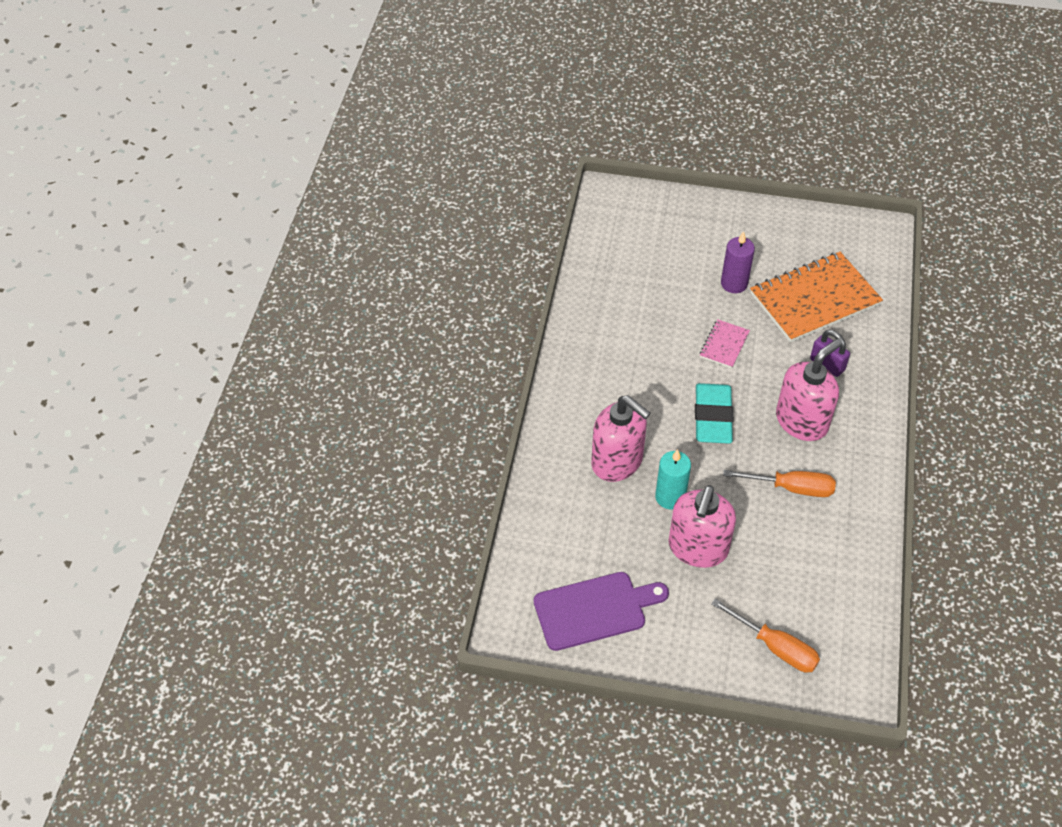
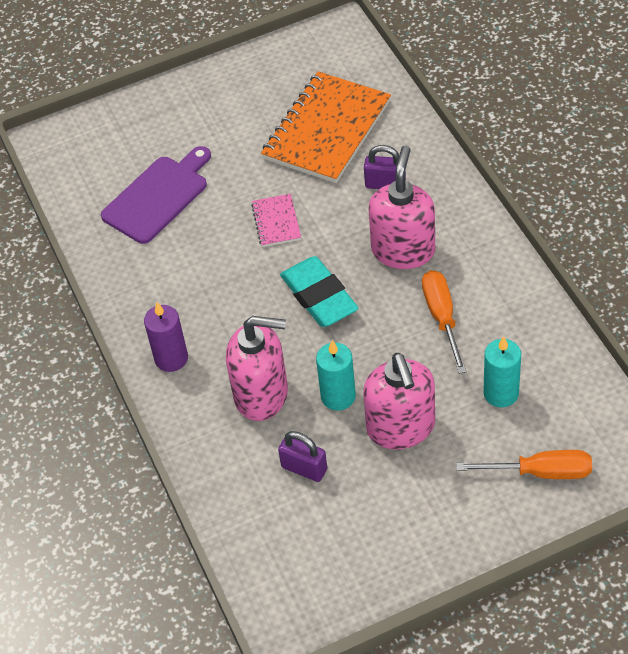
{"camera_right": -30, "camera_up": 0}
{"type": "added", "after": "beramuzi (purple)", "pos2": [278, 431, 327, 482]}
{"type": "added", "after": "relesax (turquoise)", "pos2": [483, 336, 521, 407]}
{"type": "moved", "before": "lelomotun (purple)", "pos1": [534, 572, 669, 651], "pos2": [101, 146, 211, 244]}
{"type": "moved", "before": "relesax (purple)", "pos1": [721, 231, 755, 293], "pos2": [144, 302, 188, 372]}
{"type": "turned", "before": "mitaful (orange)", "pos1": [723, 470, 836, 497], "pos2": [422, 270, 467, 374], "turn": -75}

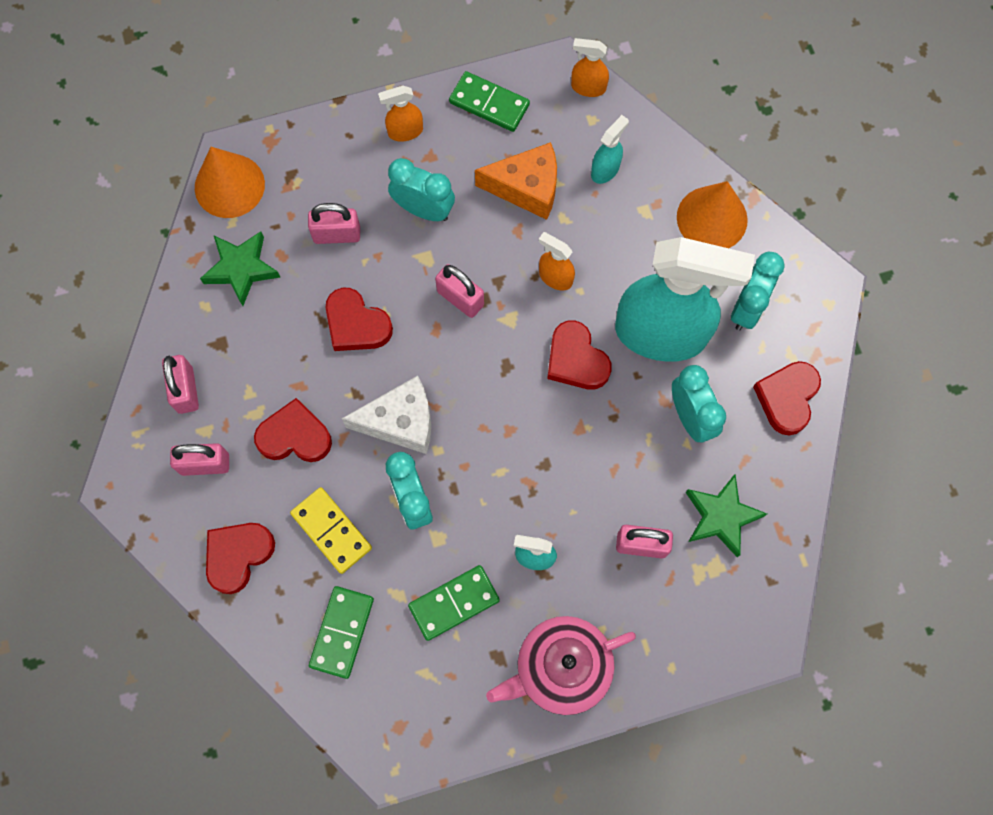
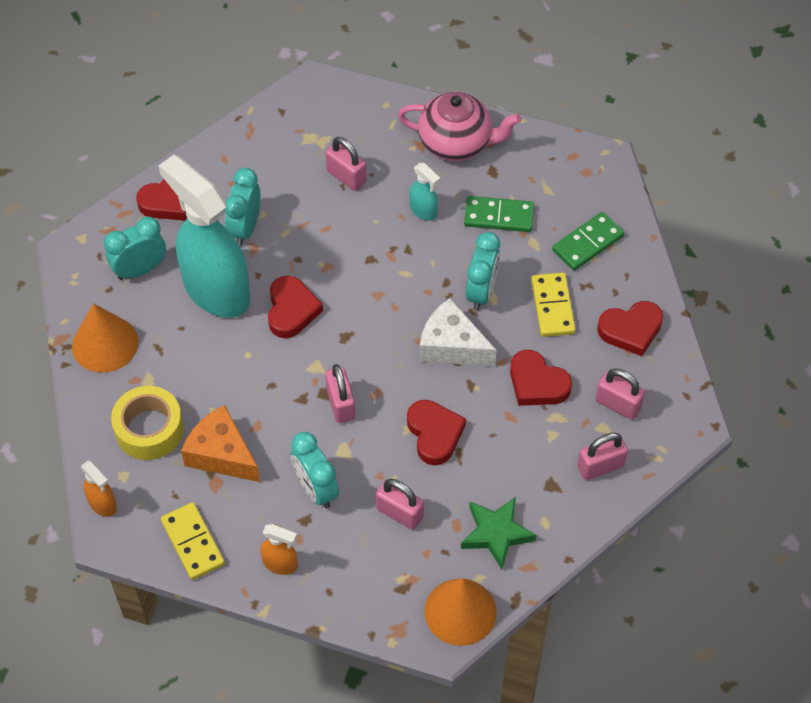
{"camera_right": -145, "camera_up": -15}
{"type": "removed", "before": "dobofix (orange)", "pos1": [538, 232, 575, 290]}
{"type": "removed", "before": "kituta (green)", "pos1": [686, 475, 767, 557]}
{"type": "replaced", "before": "dobofix (turquoise)", "after": "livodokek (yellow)", "pos1": [591, 115, 629, 184], "pos2": [111, 386, 184, 460]}
{"type": "recoloured", "before": "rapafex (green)", "after": "rapafex (yellow)", "pos1": [449, 71, 530, 132], "pos2": [161, 502, 225, 580]}
{"type": "turned", "before": "beramuzi (pink)", "pos1": [162, 355, 199, 414], "pos2": [577, 433, 628, 480], "turn": 45}

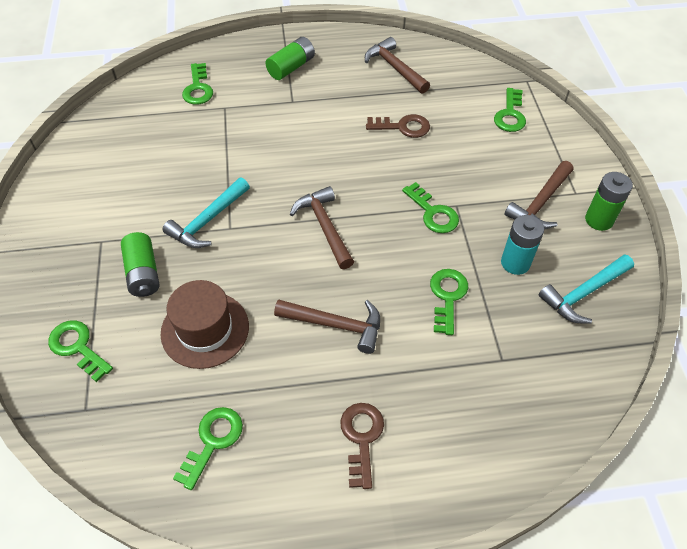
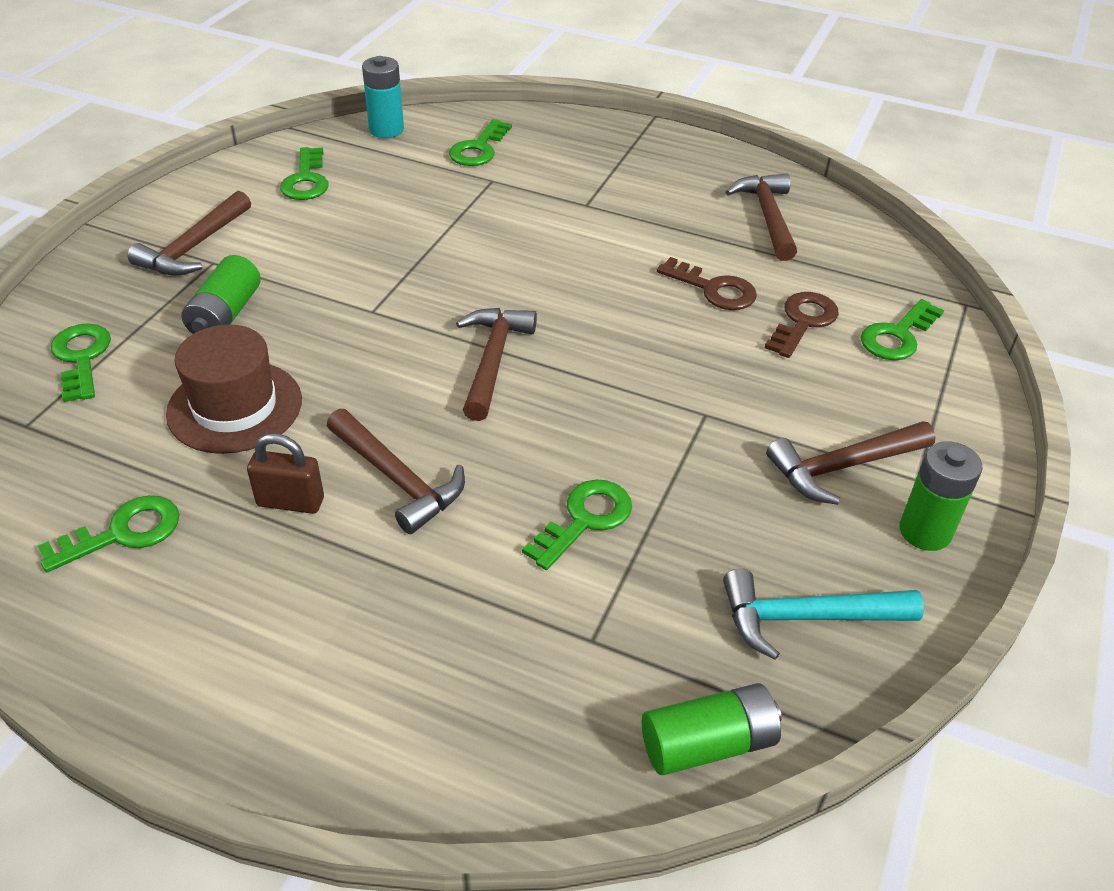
{"camera_right": 30, "camera_up": -10}
{"type": "removed", "before": "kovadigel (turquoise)", "pos1": [163, 177, 250, 248]}
{"type": "added", "after": "kovadigel (brown)", "pos2": [128, 191, 251, 276]}
{"type": "added", "after": "beramuzi (brown)", "pos2": [247, 433, 324, 514]}
{"type": "moved", "before": "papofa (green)", "pos1": [265, 37, 315, 80], "pos2": [642, 683, 782, 775]}
{"type": "moved", "before": "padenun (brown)", "pos1": [340, 403, 384, 489], "pos2": [765, 292, 839, 358]}
{"type": "moved", "before": "padenun (green)", "pos1": [402, 182, 459, 233], "pos2": [280, 147, 328, 200]}
{"type": "moved", "before": "papofa (turquoise)", "pos1": [501, 215, 544, 275], "pos2": [362, 56, 404, 138]}

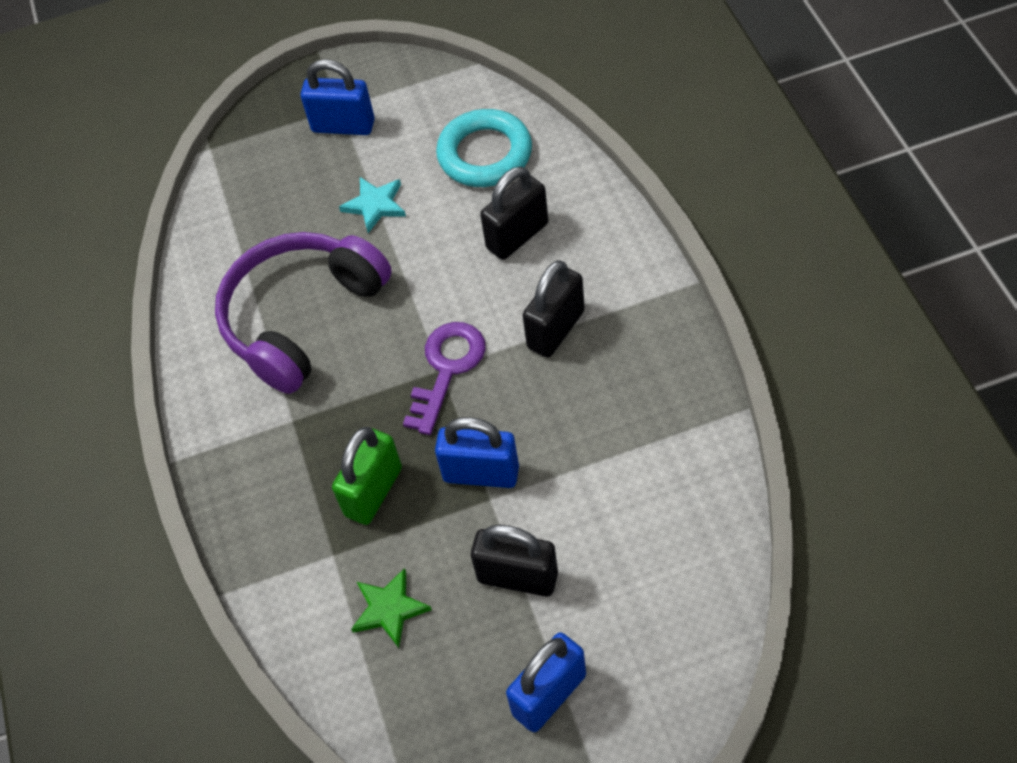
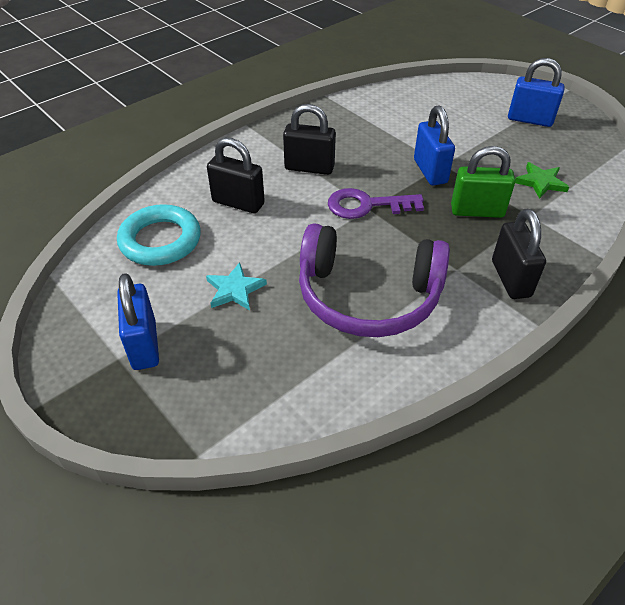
{"camera_right": -120, "camera_up": -10}
{"type": "moved", "before": "beramuzi (black)", "pos1": [471, 525, 558, 597], "pos2": [492, 209, 546, 299]}

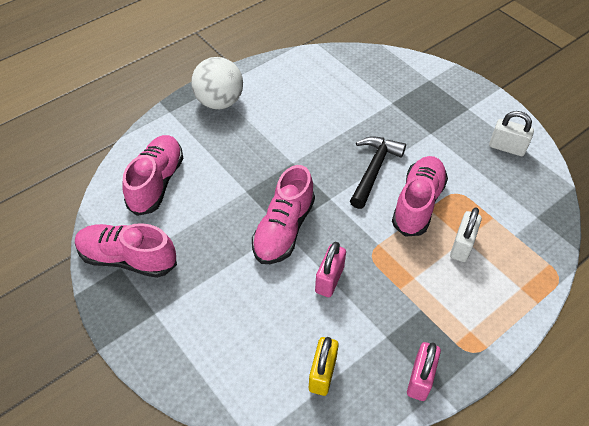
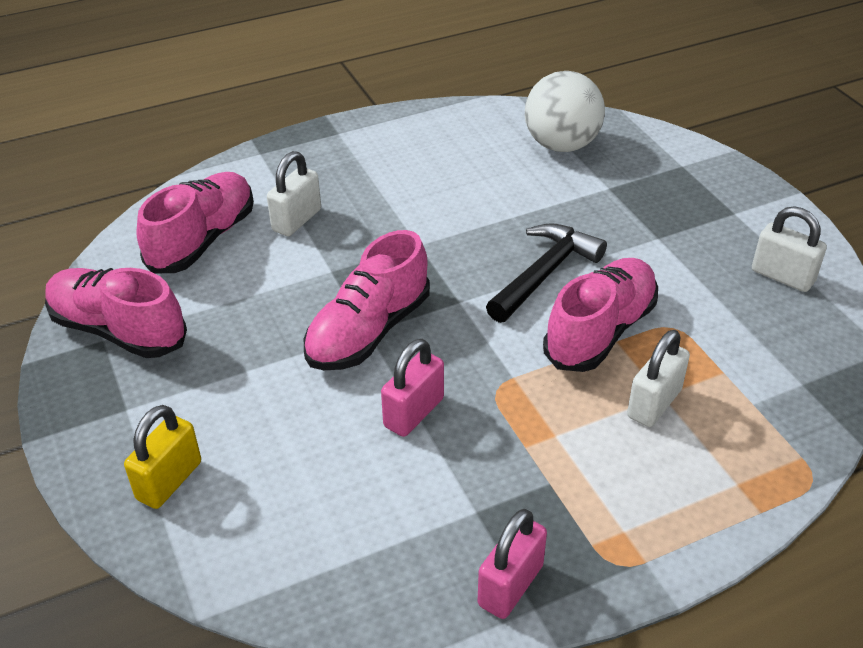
{"camera_right": 15, "camera_up": -10}
{"type": "added", "after": "beramuzi (white)", "pos2": [267, 151, 321, 236]}
{"type": "moved", "before": "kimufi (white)", "pos1": [191, 57, 243, 109], "pos2": [525, 71, 605, 152]}
{"type": "moved", "before": "beramuzi (yellow)", "pos1": [309, 337, 339, 396], "pos2": [124, 405, 201, 509]}

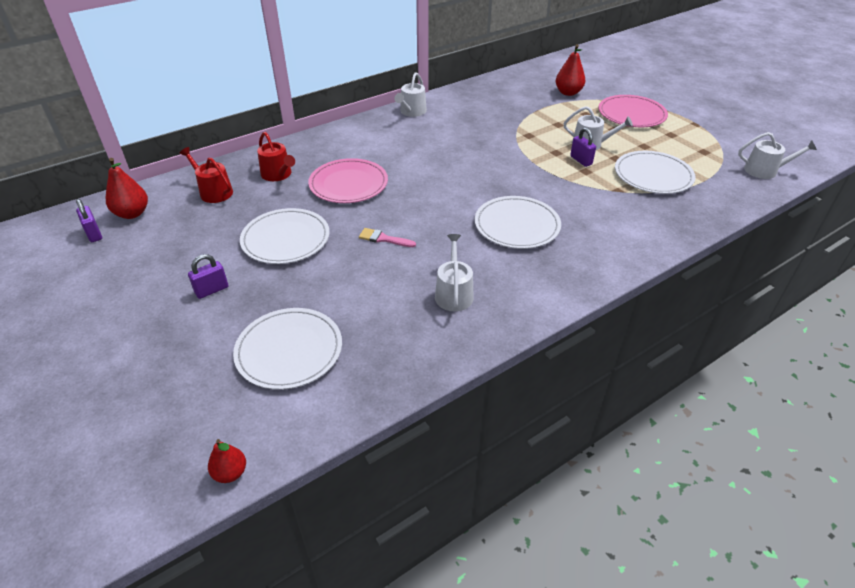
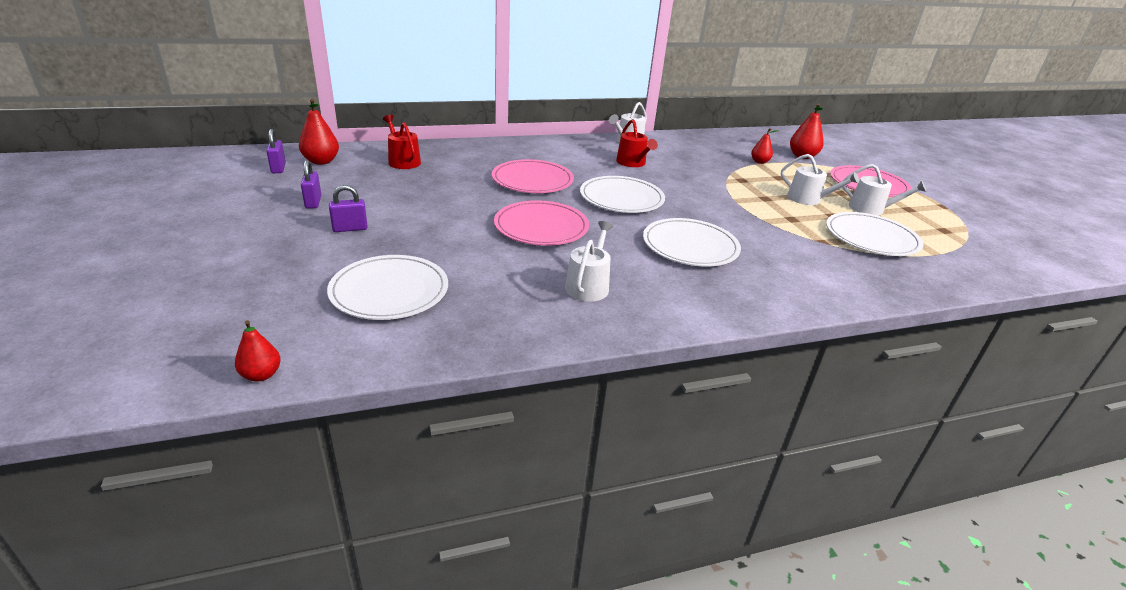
{"camera_right": 15, "camera_up": -10}
{"type": "added", "after": "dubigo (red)", "pos2": [751, 128, 779, 164]}
{"type": "moved", "before": "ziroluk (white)", "pos1": [240, 208, 330, 264], "pos2": [580, 176, 665, 213]}
{"type": "moved", "before": "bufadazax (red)", "pos1": [257, 132, 295, 181], "pos2": [616, 119, 658, 167]}
{"type": "moved", "before": "beramuzi (purple)", "pos1": [570, 128, 596, 167], "pos2": [301, 160, 322, 209]}
{"type": "moved", "before": "bufadazax (white)", "pos1": [738, 132, 817, 179], "pos2": [842, 164, 927, 215]}
{"type": "replaced", "before": "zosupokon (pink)", "after": "ziroluk (pink)", "pos1": [359, 228, 416, 247], "pos2": [494, 200, 589, 246]}

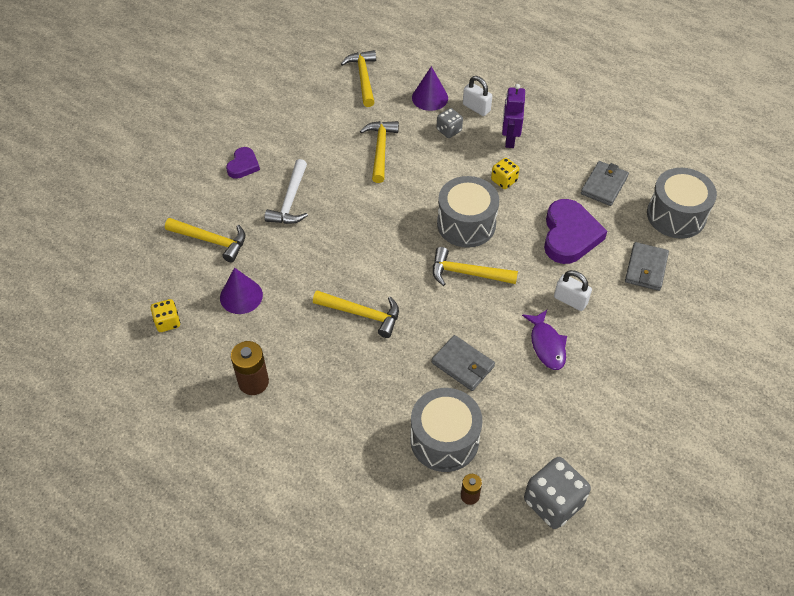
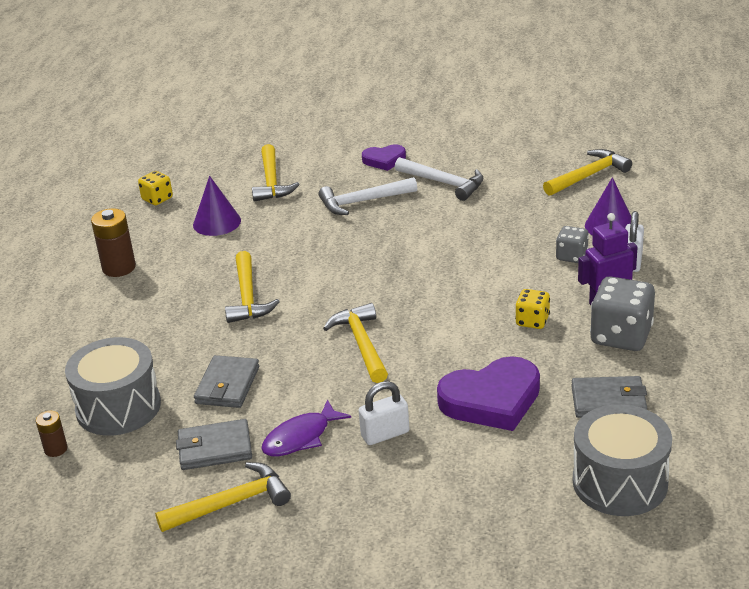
{"camera_right": 65, "camera_up": -20}
{"type": "removed", "before": "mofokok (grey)", "pos1": [437, 176, 499, 248]}
{"type": "added", "after": "kovadigel (white)", "pos2": [395, 157, 484, 201]}
{"type": "moved", "before": "kovadigel (yellow)", "pos1": [360, 121, 399, 183], "pos2": [155, 462, 291, 532]}
{"type": "moved", "before": "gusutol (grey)", "pos1": [524, 457, 591, 529], "pos2": [590, 276, 655, 351]}
{"type": "moved", "before": "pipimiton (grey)", "pos1": [625, 242, 669, 291], "pos2": [176, 419, 252, 470]}
{"type": "turned", "before": "beramuzi (white)", "pos1": [554, 270, 592, 311], "pos2": [359, 381, 409, 445], "turn": 60}

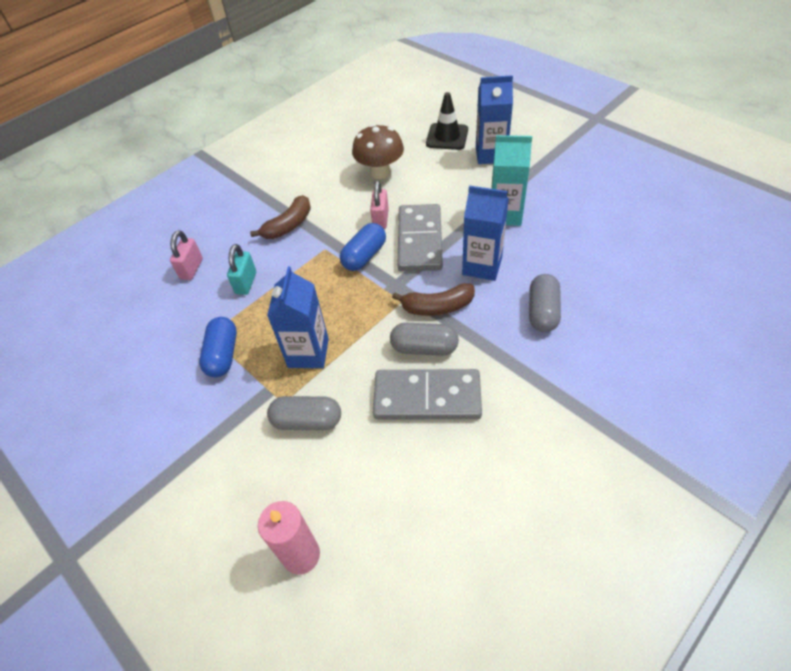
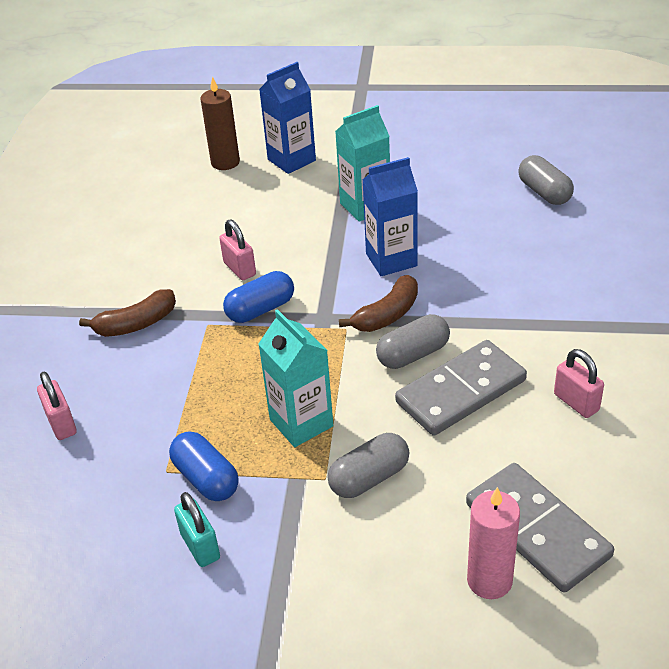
{"camera_right": -40, "camera_up": -10}
{"type": "removed", "before": "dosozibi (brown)", "pos1": [352, 124, 404, 179]}
{"type": "added", "after": "beramuzi (pink)", "pos2": [554, 349, 604, 418]}
{"type": "moved", "before": "beramuzi (turquoise)", "pos1": [227, 244, 256, 295], "pos2": [174, 492, 220, 567]}
{"type": "moved", "before": "rapafex (grey)", "pos1": [398, 204, 443, 272], "pos2": [466, 463, 614, 593]}
{"type": "moved", "before": "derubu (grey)", "pos1": [529, 274, 561, 332], "pos2": [518, 155, 574, 205]}
{"type": "replaced", "before": "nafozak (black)", "after": "relesax (brown)", "pos1": [426, 92, 468, 150], "pos2": [201, 76, 240, 170]}
{"type": "recoloured", "before": "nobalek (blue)", "after": "nobalek (turquoise)", "pos1": [267, 267, 329, 368], "pos2": [258, 309, 333, 447]}
{"type": "turned", "before": "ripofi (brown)", "pos1": [250, 195, 311, 239], "pos2": [79, 289, 176, 337], "turn": 60}
{"type": "turned", "before": "derubu (blue)", "pos1": [340, 223, 386, 271], "pos2": [223, 271, 294, 323], "turn": 60}

